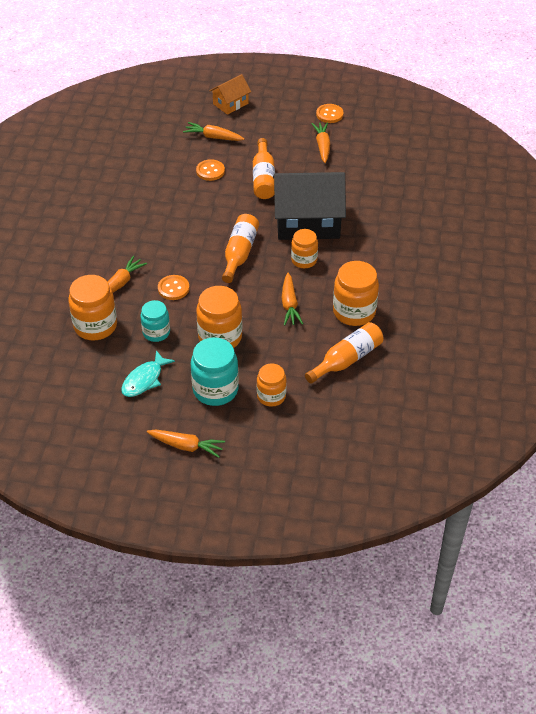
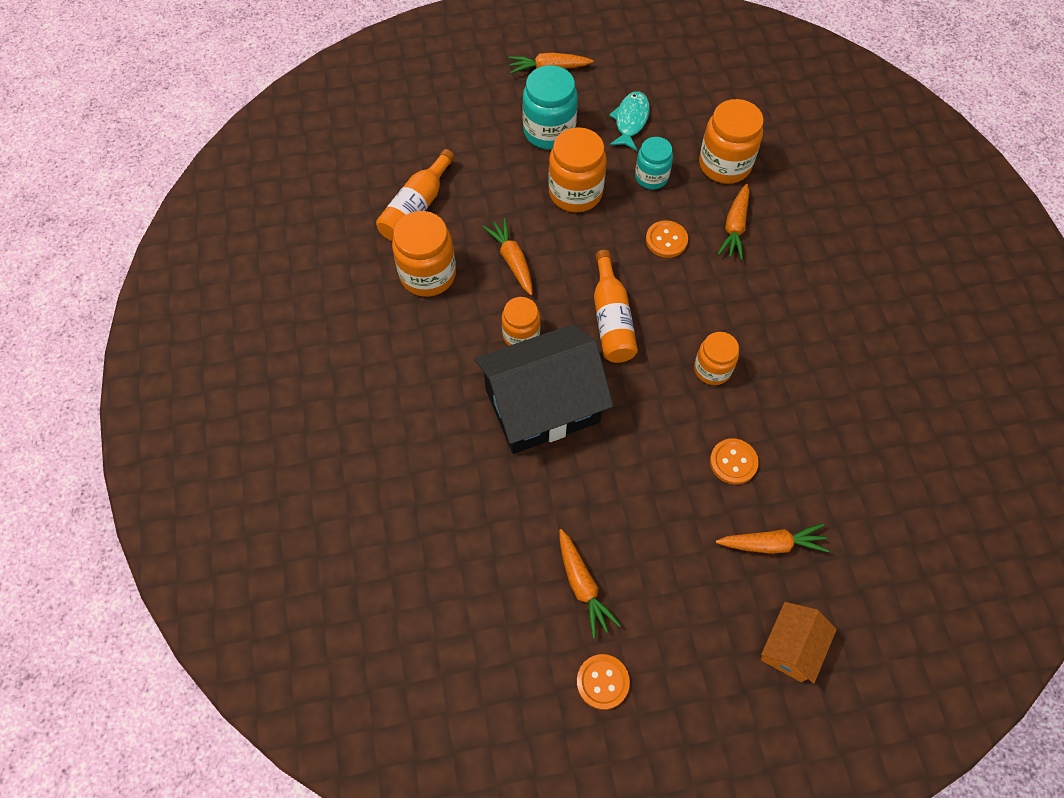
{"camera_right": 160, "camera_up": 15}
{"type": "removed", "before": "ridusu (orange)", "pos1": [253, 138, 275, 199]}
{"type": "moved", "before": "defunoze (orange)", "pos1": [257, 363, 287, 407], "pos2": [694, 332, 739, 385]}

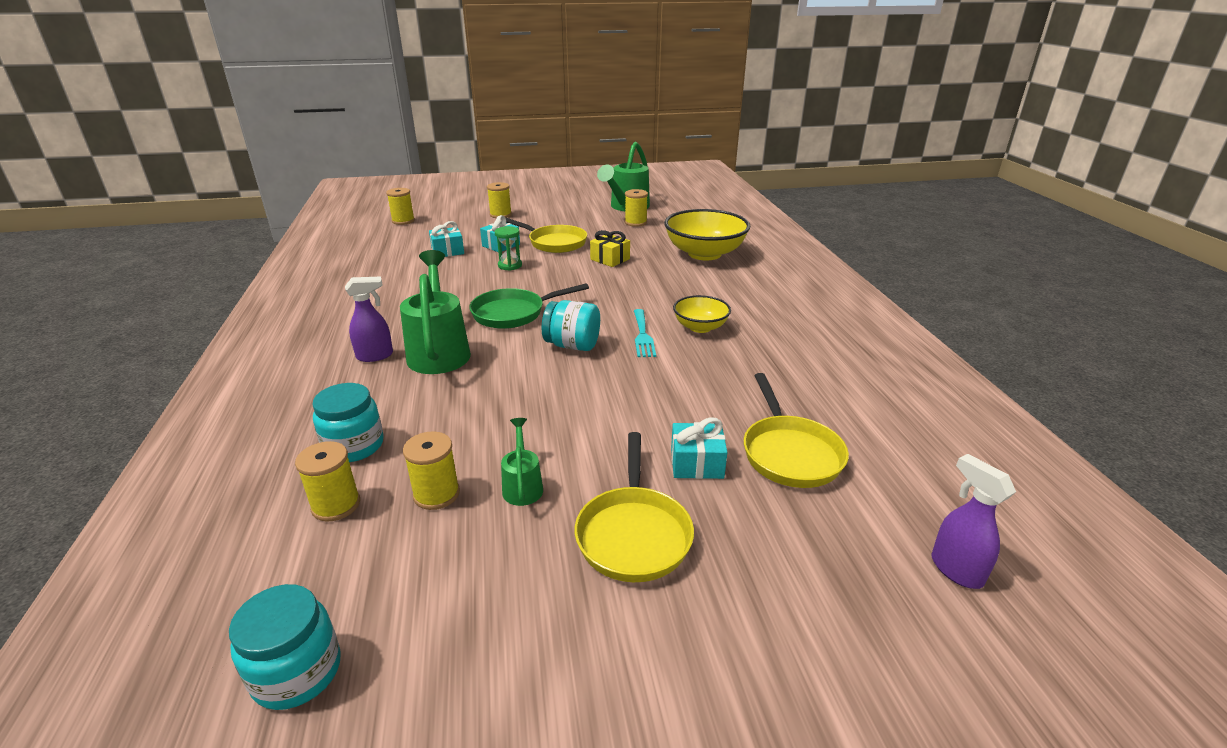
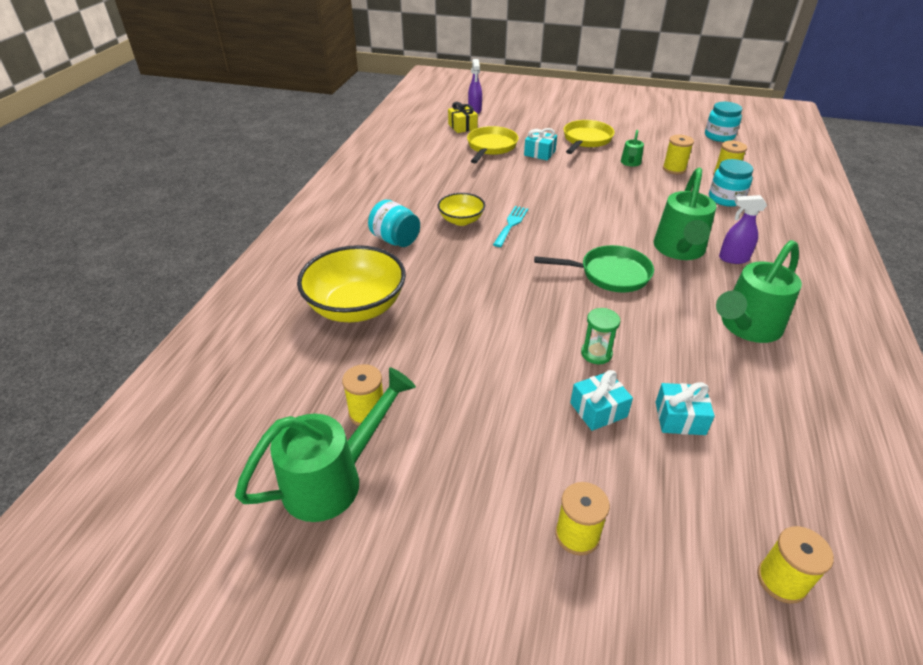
{"camera_right": -155, "camera_up": 10}
{"type": "removed", "before": "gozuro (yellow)", "pos1": [505, 217, 587, 253]}
{"type": "added", "after": "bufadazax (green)", "pos2": [716, 240, 802, 343]}
{"type": "moved", "before": "defunoze (turquoise)", "pos1": [542, 300, 600, 351], "pos2": [368, 200, 420, 247]}
{"type": "moved", "before": "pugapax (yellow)", "pos1": [590, 230, 630, 267], "pos2": [448, 102, 478, 133]}

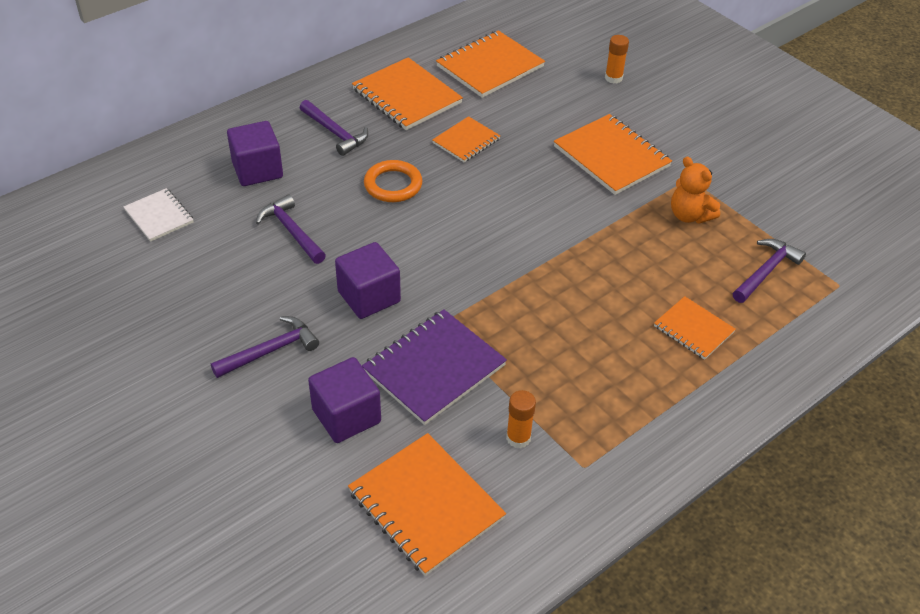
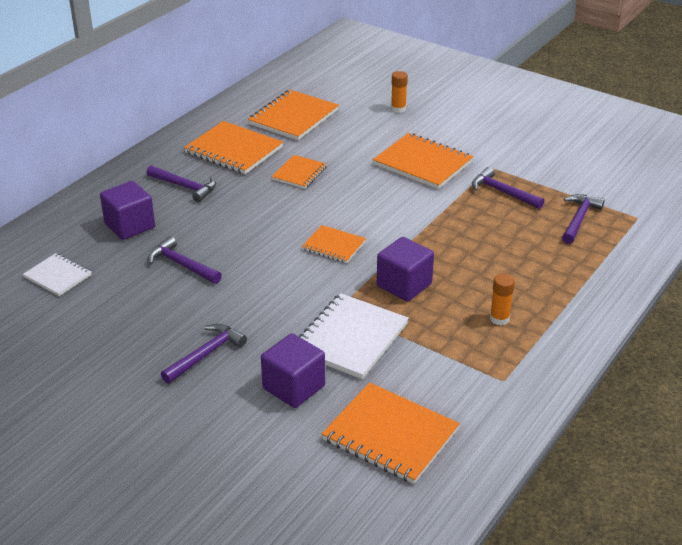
{"camera_right": -15, "camera_up": -10}
{"type": "removed", "before": "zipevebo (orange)", "pos1": [364, 160, 422, 202]}
{"type": "moved", "before": "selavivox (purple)", "pos1": [335, 242, 401, 319], "pos2": [377, 237, 434, 301]}
{"type": "moved", "before": "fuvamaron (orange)", "pos1": [506, 390, 536, 448], "pos2": [490, 273, 515, 325]}
{"type": "moved", "before": "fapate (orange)", "pos1": [654, 296, 736, 360], "pos2": [302, 225, 366, 263]}
{"type": "replaced", "before": "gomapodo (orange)", "after": "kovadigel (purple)", "pos1": [671, 157, 720, 224], "pos2": [472, 167, 544, 209]}
{"type": "recoloured", "before": "fapate (purple)", "after": "fapate (white)", "pos1": [362, 309, 507, 425], "pos2": [299, 293, 409, 379]}

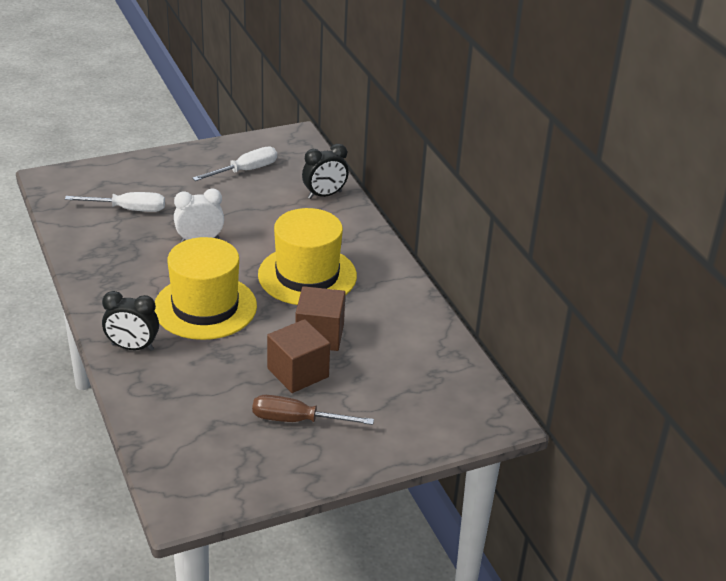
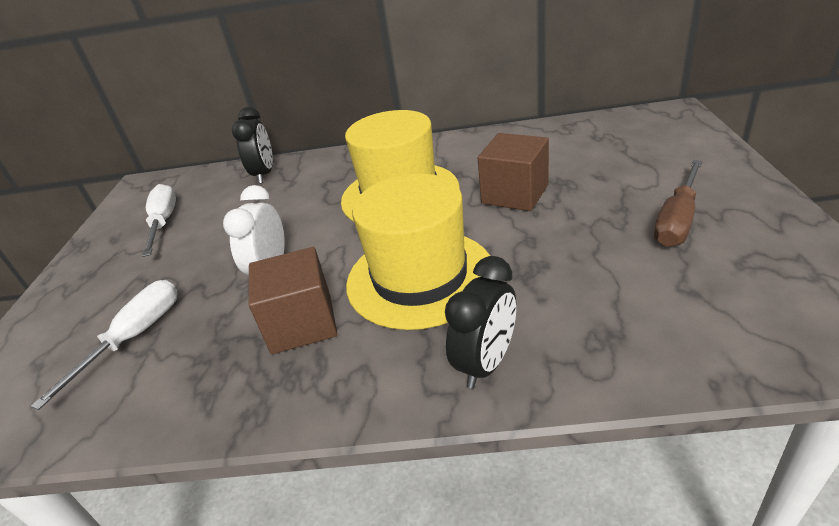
{"camera_right": -60, "camera_up": 0}
{"type": "moved", "before": "selavivox (brown)", "pos1": [267, 319, 330, 393], "pos2": [248, 247, 337, 354]}

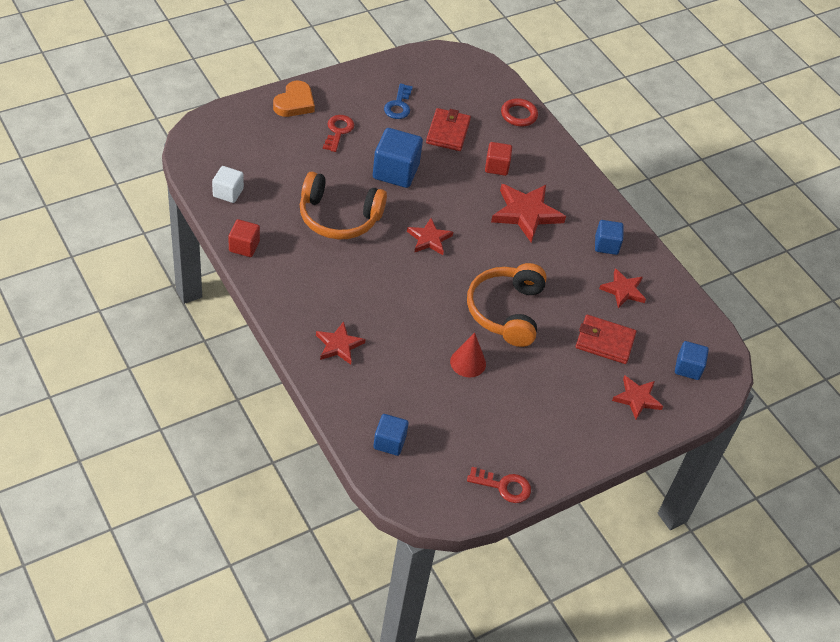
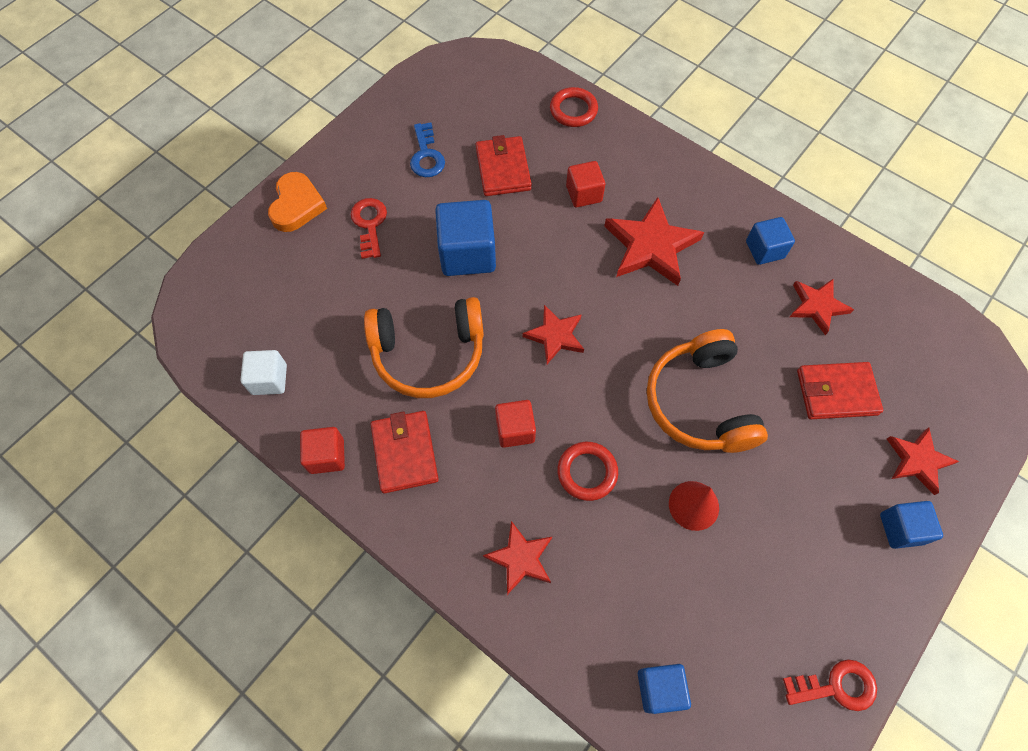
{"camera_right": -15, "camera_up": 15}
{"type": "added", "after": "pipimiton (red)", "pos2": [370, 411, 439, 493]}
{"type": "added", "after": "selavivox (red)", "pos2": [495, 400, 536, 448]}
{"type": "added", "after": "zipevebo (red)", "pos2": [557, 442, 618, 501]}
{"type": "moved", "before": "selavivox (blue)", "pos1": [675, 341, 709, 380], "pos2": [880, 501, 943, 549]}

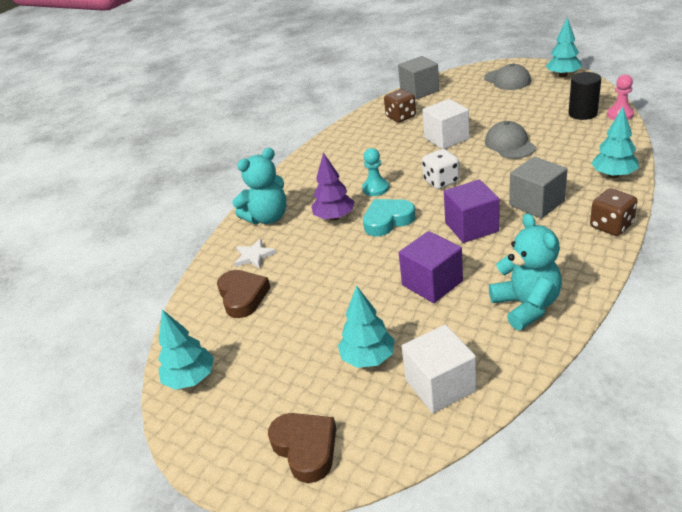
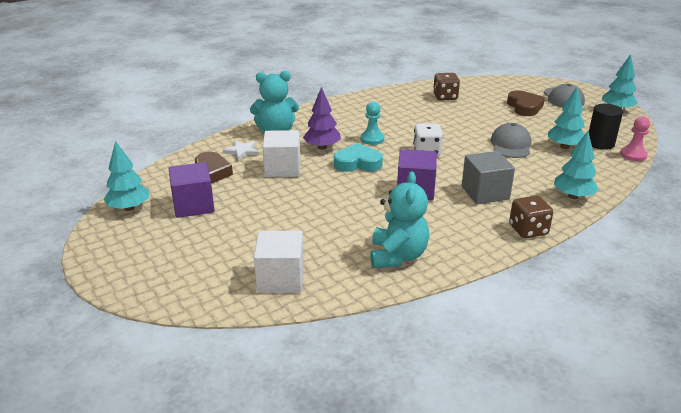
{"camera_right": 20, "camera_up": -5}
{"type": "removed", "before": "selavivox (grey)", "pos1": [398, 56, 439, 100]}
{"type": "moved", "before": "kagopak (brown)", "pos1": [268, 413, 336, 483], "pos2": [507, 90, 545, 116]}
{"type": "moved", "before": "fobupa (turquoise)", "pos1": [338, 285, 395, 368], "pos2": [548, 87, 585, 149]}
{"type": "moved", "before": "selavivox (purple)", "pos1": [399, 231, 463, 303], "pos2": [169, 162, 215, 218]}
{"type": "moved", "before": "selavivox (white)", "pos1": [423, 99, 470, 149], "pos2": [262, 130, 300, 177]}

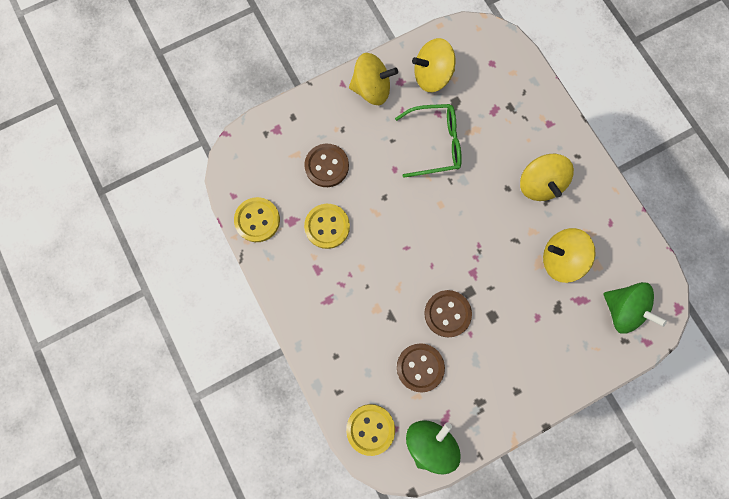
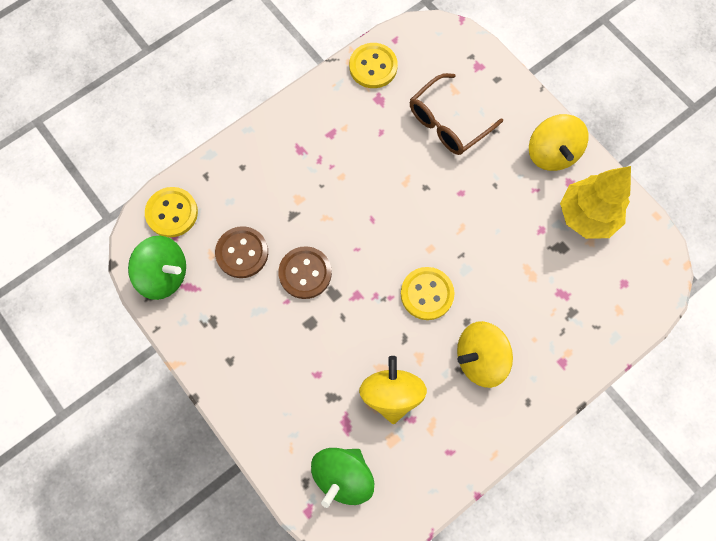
{"camera_right": 80, "camera_up": -5}
{"type": "removed", "before": "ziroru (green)", "pos1": [395, 104, 462, 178]}
{"type": "moved", "before": "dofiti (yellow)", "pos1": [304, 204, 350, 249], "pos2": [401, 267, 454, 320]}
{"type": "replaced", "before": "dofiti (brown)", "after": "ziroru (brown)", "pos1": [304, 144, 349, 187], "pos2": [410, 73, 503, 155]}
{"type": "replaced", "before": "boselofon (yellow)", "after": "fobupa (yellow)", "pos1": [412, 38, 455, 92], "pos2": [560, 166, 631, 239]}

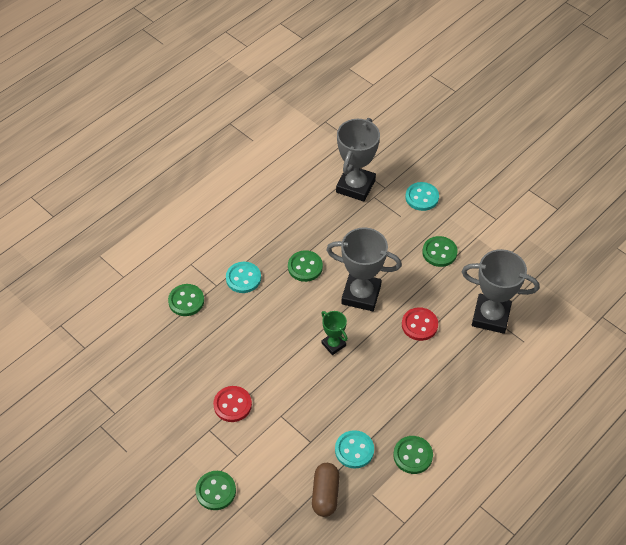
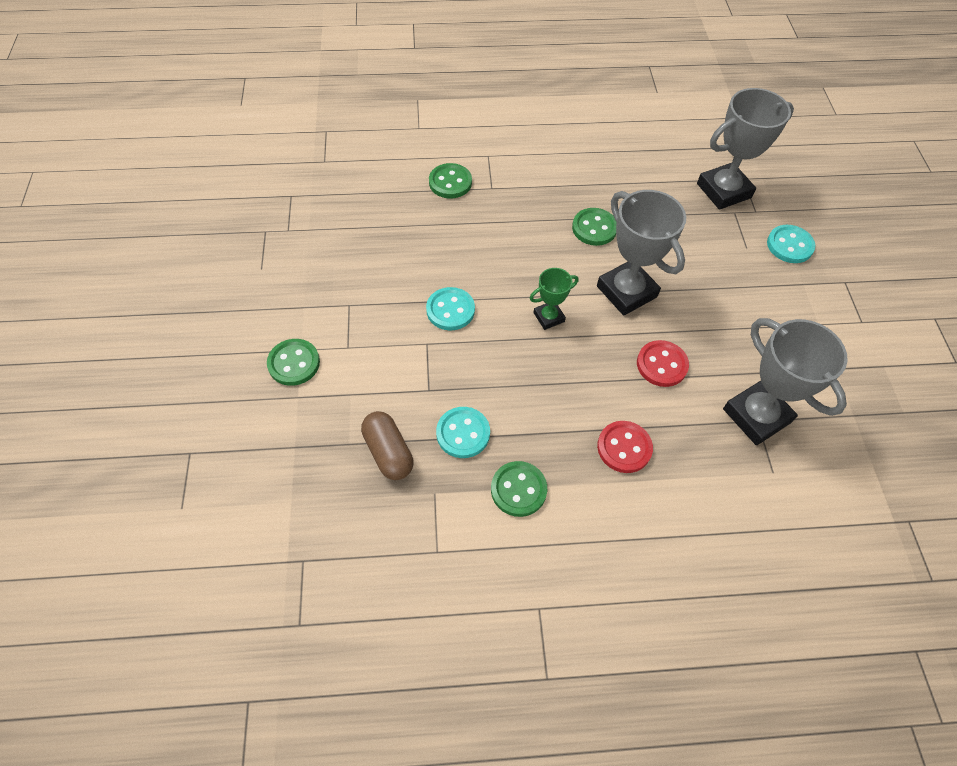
{"camera_right": 40, "camera_up": 5}
{"type": "removed", "before": "dofiti (green)", "pos1": [422, 236, 458, 267]}
{"type": "moved", "before": "dofiti (red)", "pos1": [213, 386, 252, 422], "pos2": [597, 421, 653, 473]}
{"type": "moved", "before": "dofiti (turquoise)", "pos1": [226, 262, 261, 293], "pos2": [426, 287, 475, 330]}
{"type": "turned", "before": "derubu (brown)", "pos1": [312, 463, 339, 517], "pos2": [361, 411, 414, 480], "turn": -75}
{"type": "turned", "before": "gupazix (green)", "pos1": [321, 311, 348, 355], "pos2": [529, 268, 578, 330], "turn": 60}

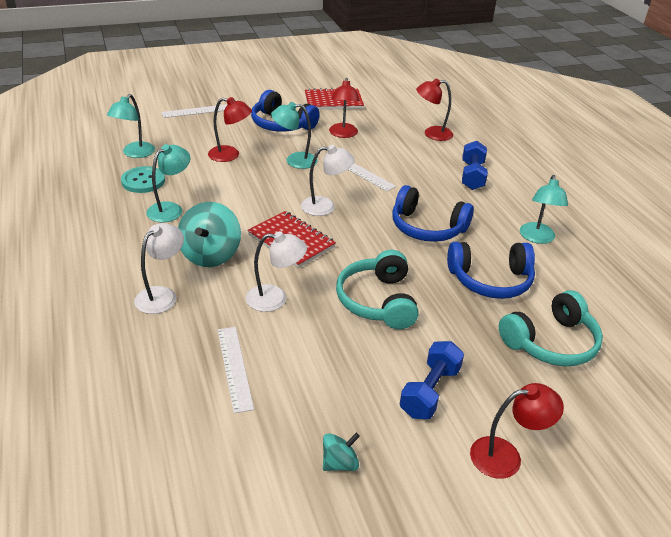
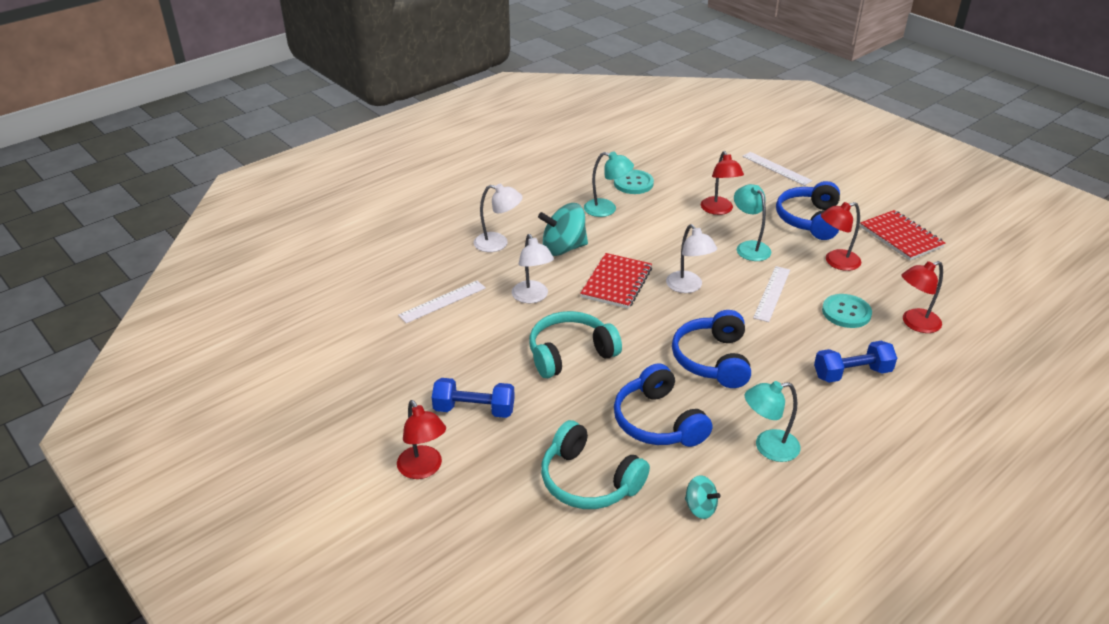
{"camera_right": 70, "camera_up": 0}
{"type": "removed", "before": "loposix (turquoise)", "pos1": [107, 94, 155, 158]}
{"type": "added", "after": "dofiti (turquoise)", "pos2": [822, 294, 872, 328]}
{"type": "moved", "before": "boselofon (turquoise)", "pos1": [323, 433, 360, 471], "pos2": [685, 475, 720, 519]}
{"type": "turned", "before": "loposix (red)", "pos1": [416, 78, 453, 141], "pos2": [902, 261, 943, 333], "turn": -90}

